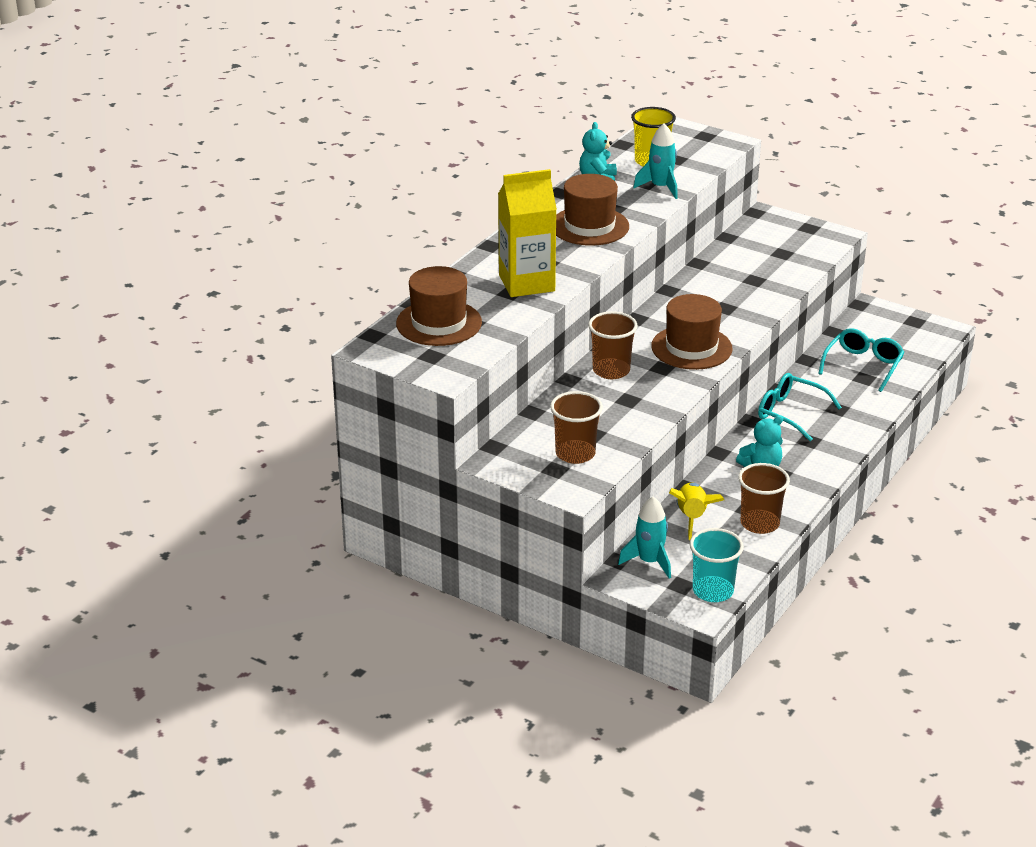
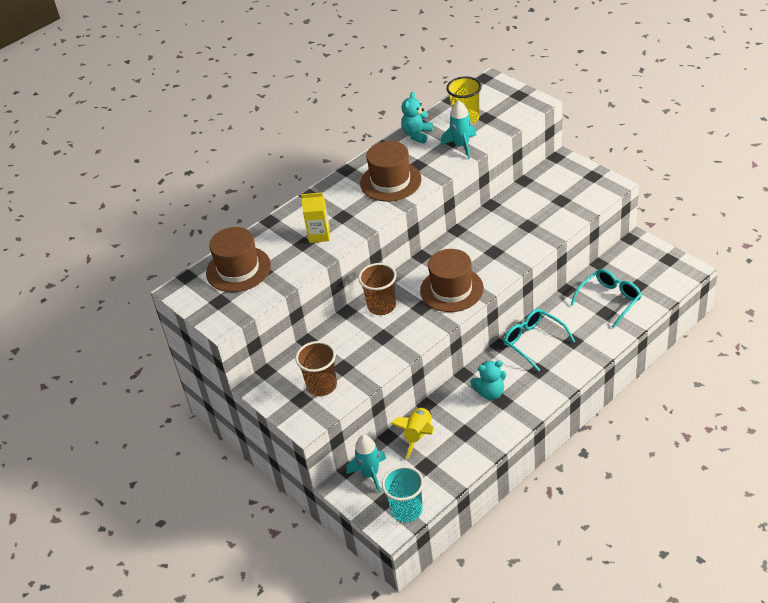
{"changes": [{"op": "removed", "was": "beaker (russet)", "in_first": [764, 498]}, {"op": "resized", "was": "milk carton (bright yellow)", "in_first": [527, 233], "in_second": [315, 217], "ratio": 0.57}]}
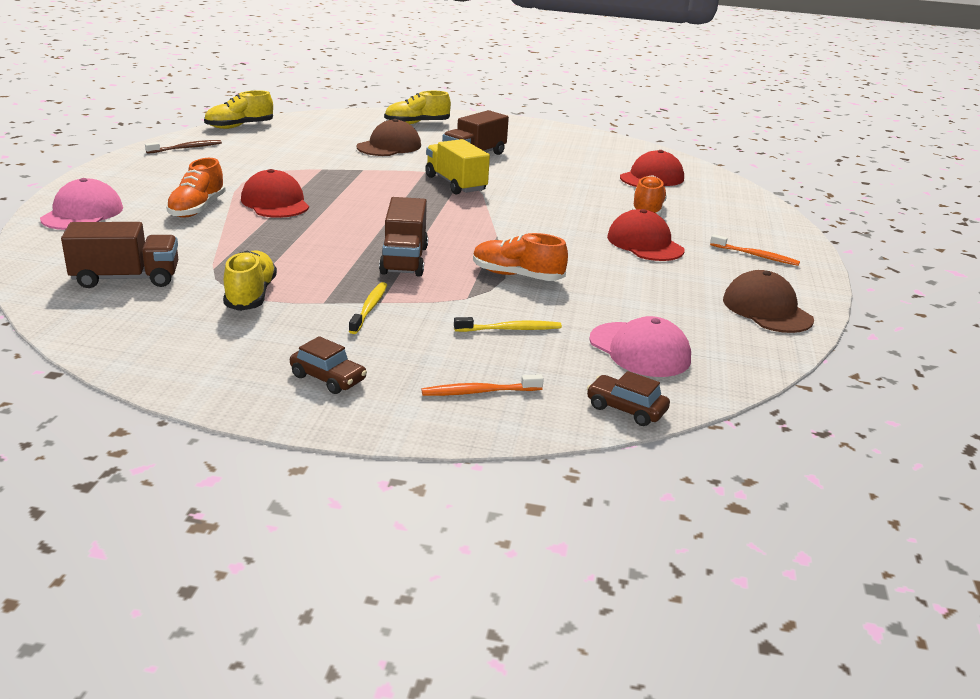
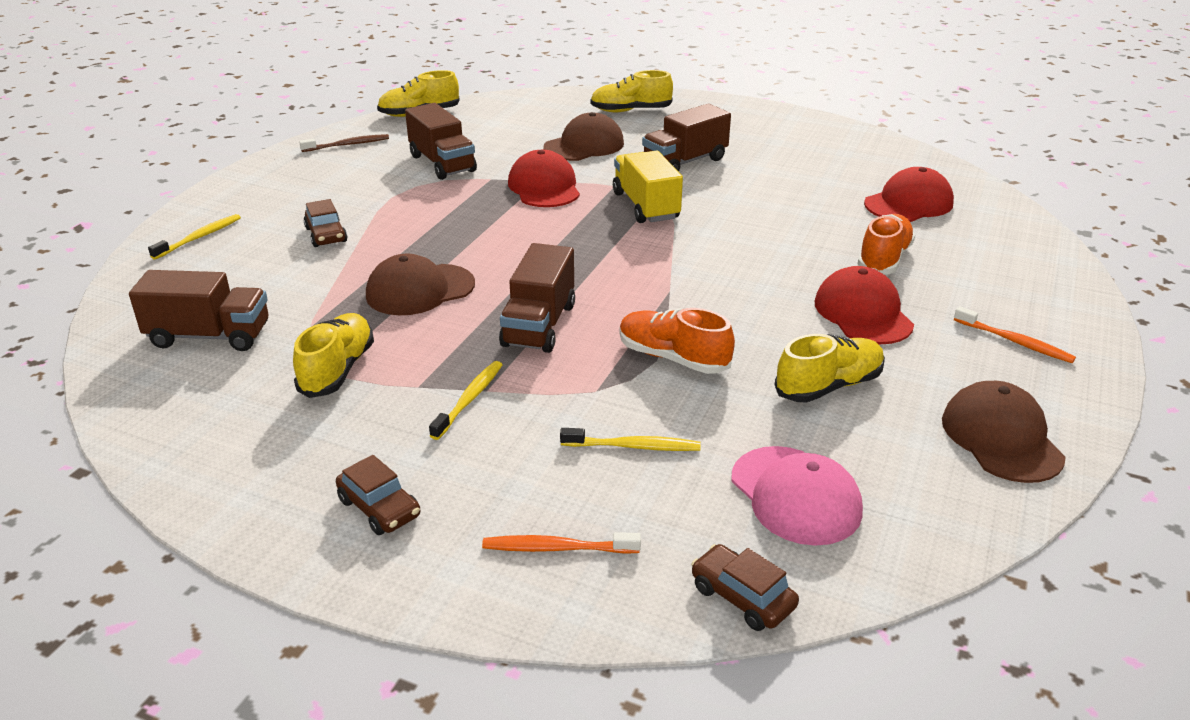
{"changes": [{"op": "added", "now": "peaked cap (russet)", "in_second": [420, 284]}, {"op": "added", "now": "toy truck (russet)", "in_second": [441, 141]}, {"op": "added", "now": "sneaker (bright yellow)", "in_second": [830, 368]}, {"op": "moved", "was": "peaked cap (red)", "in_first": [275, 193], "in_second": [544, 178]}, {"op": "replaced", "was": "peaked cap (pink)", "now": "dental brush (bright yellow)", "in_first": [81, 204], "in_second": [194, 237]}, {"op": "replaced", "was": "sneaker (orange)", "now": "toy car (russet)", "in_first": [196, 188], "in_second": [325, 223]}]}
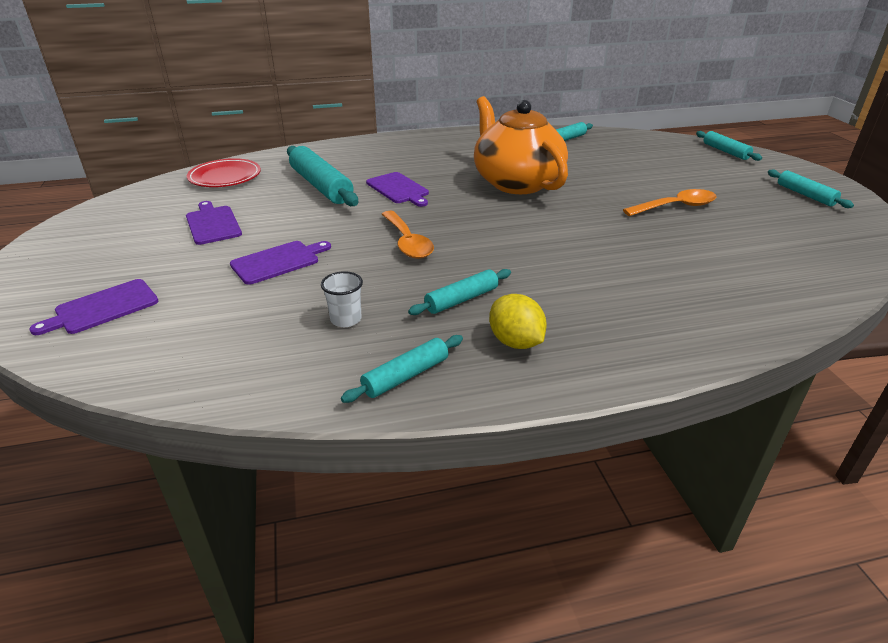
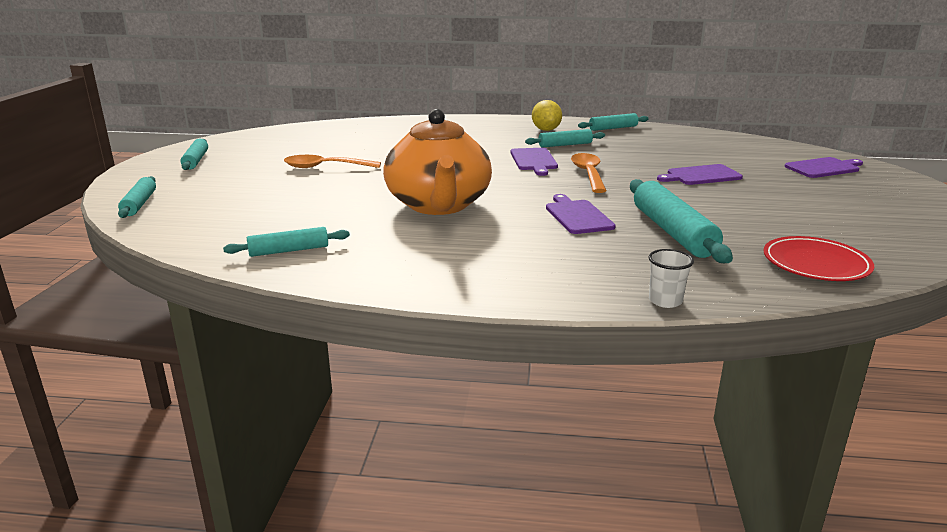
{"changes": [{"op": "moved", "was": "cutting board (purple)", "in_first": [214, 223], "in_second": [534, 162]}, {"op": "moved", "was": "beaker (pure white)", "in_first": [342, 299], "in_second": [671, 278]}]}
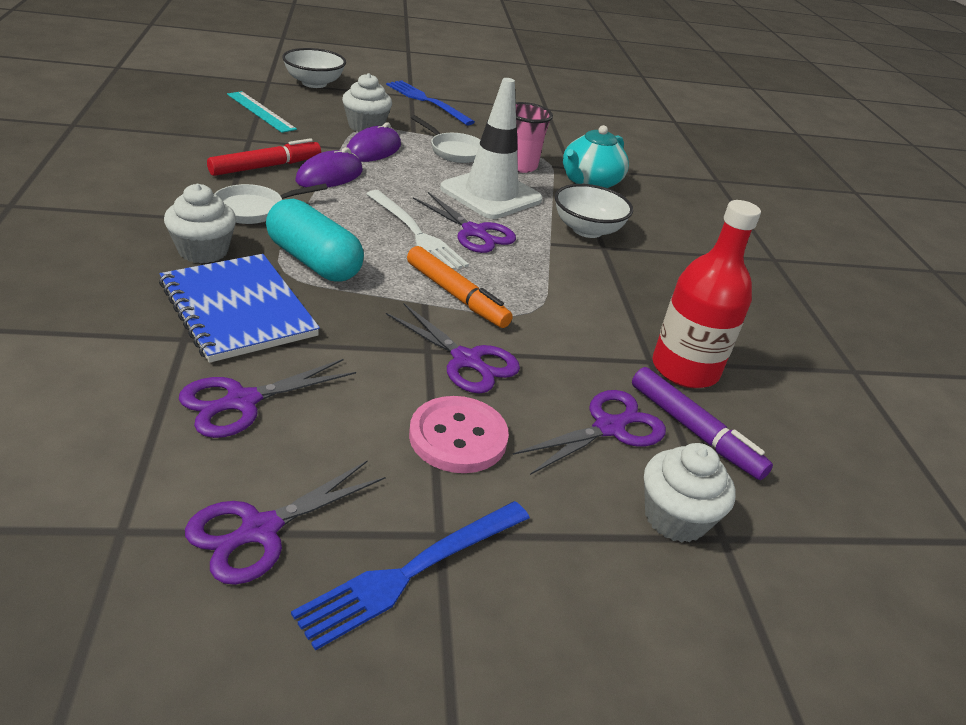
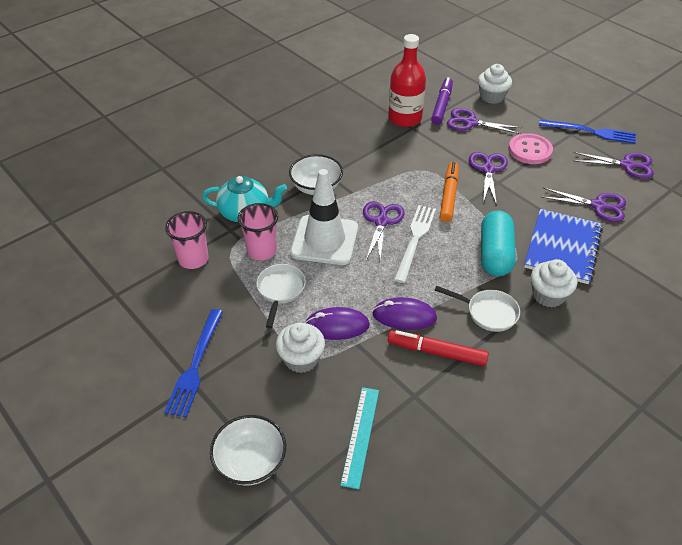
{"changes": [{"op": "added", "now": "beaker (pink)", "in_second": [187, 240]}]}
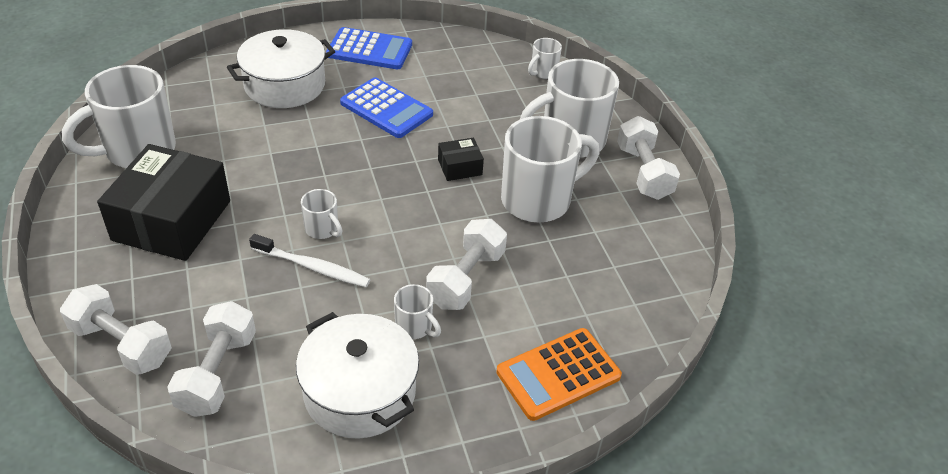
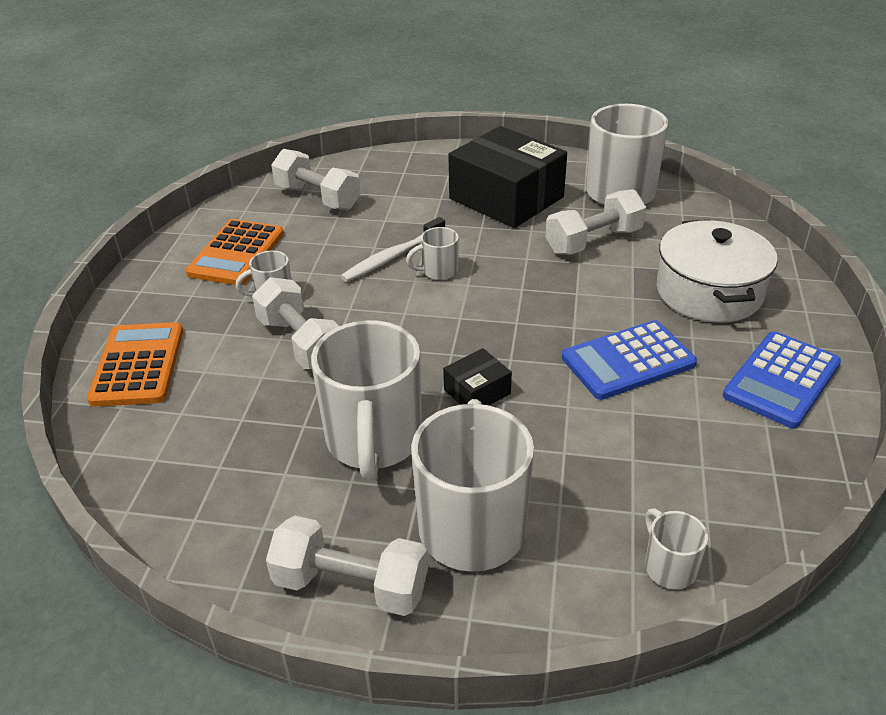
{"changes": [{"op": "moved", "was": "dumbbell (pure white)", "in_first": [116, 329], "in_second": [595, 222]}, {"op": "replaced", "was": "pot (pure white)", "now": "calculator (orange)", "in_first": [357, 375], "in_second": [234, 252]}, {"op": "turned", "was": "parcel (black)", "in_first": [461, 159], "in_second": [477, 376], "clockwise": 45}]}
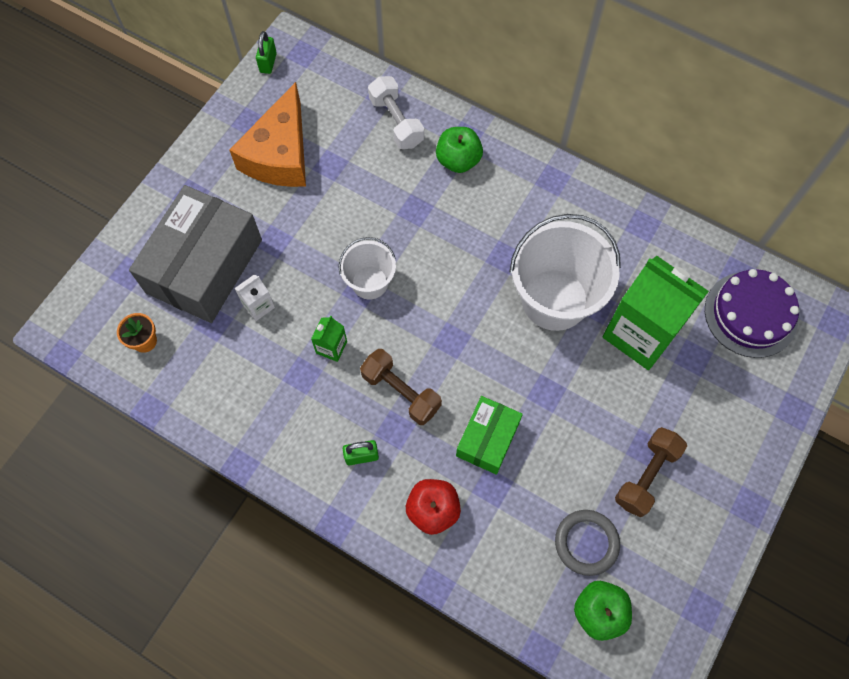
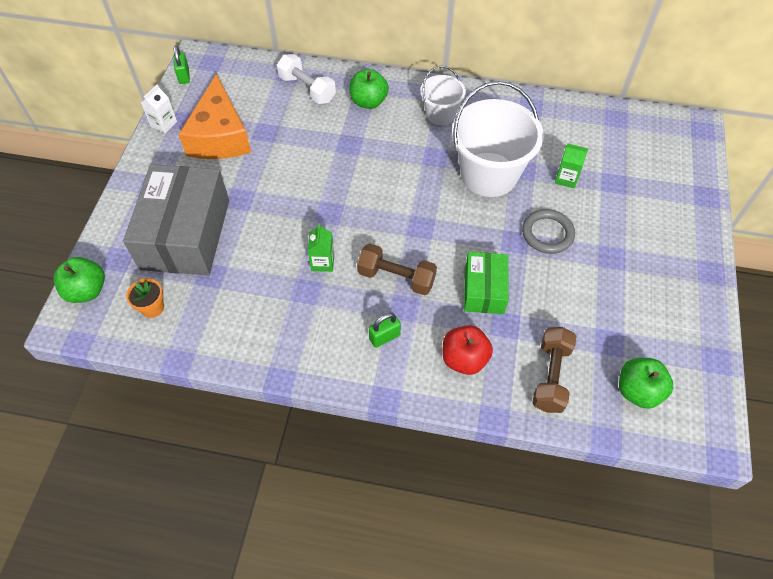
{"changes": [{"op": "removed", "was": "cake (purple)", "in_first": [752, 313]}, {"op": "added", "now": "toy apple (emerald)", "in_second": [79, 280]}, {"op": "moved", "was": "milk carton (pure white)", "in_first": [254, 297], "in_second": [159, 108]}, {"op": "moved", "was": "bucket (pure white)", "in_first": [367, 268], "in_second": [443, 95]}, {"op": "moved", "was": "hoop (gray)", "in_first": [587, 543], "in_second": [548, 231]}, {"op": "moved", "was": "dumbbell (russet)", "in_first": [651, 472], "in_second": [554, 370]}, {"op": "resized", "was": "milk carton (emerald)", "in_first": [655, 313], "in_second": [571, 165], "ratio": 0.42}]}
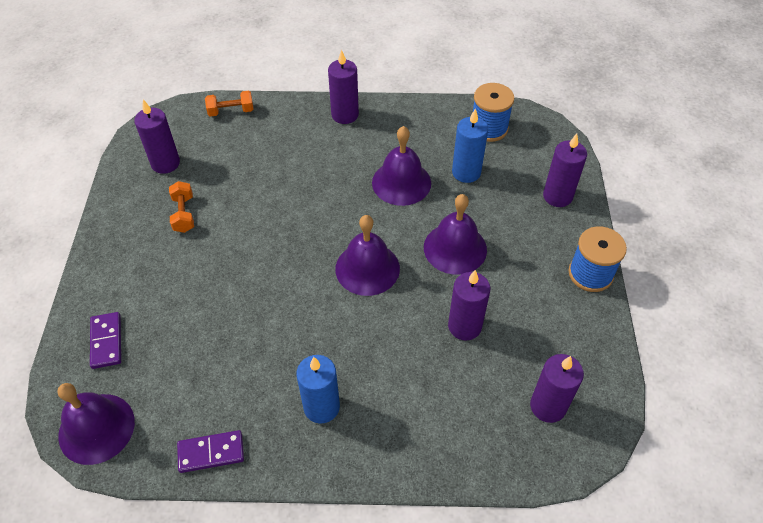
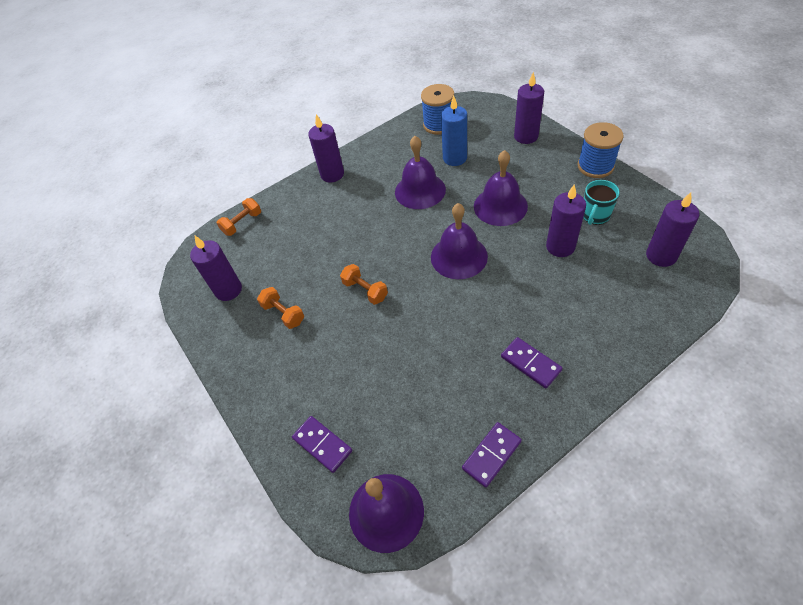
{"changes": [{"op": "added", "now": "dumbbell (orange)", "in_second": [364, 284]}, {"op": "added", "now": "tea mug (aqua)", "in_second": [601, 202]}, {"op": "replaced", "was": "pillar candle (royal blue)", "now": "domino tile (purple)", "in_first": [318, 389], "in_second": [532, 363]}]}
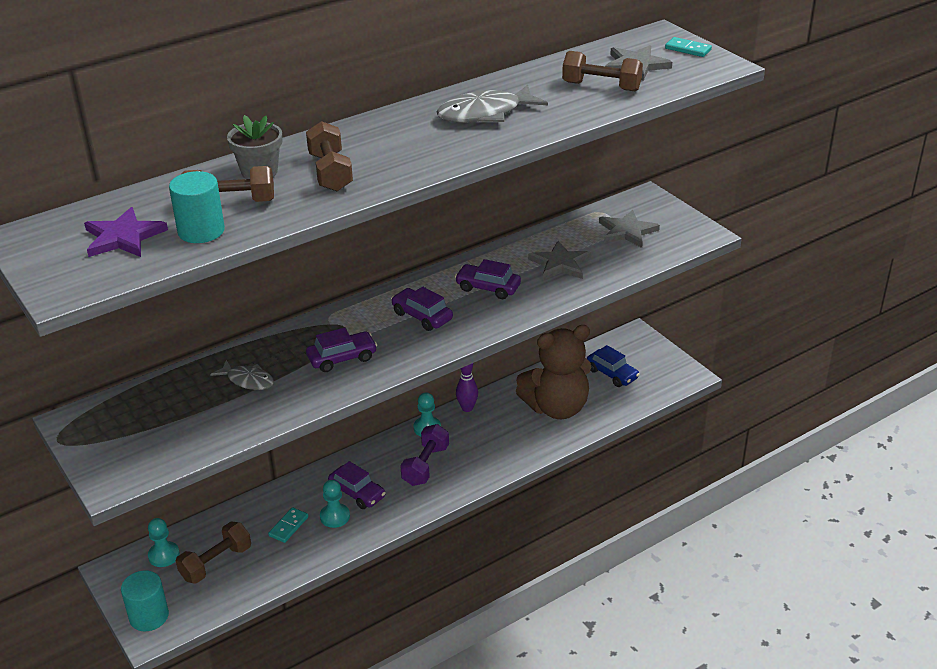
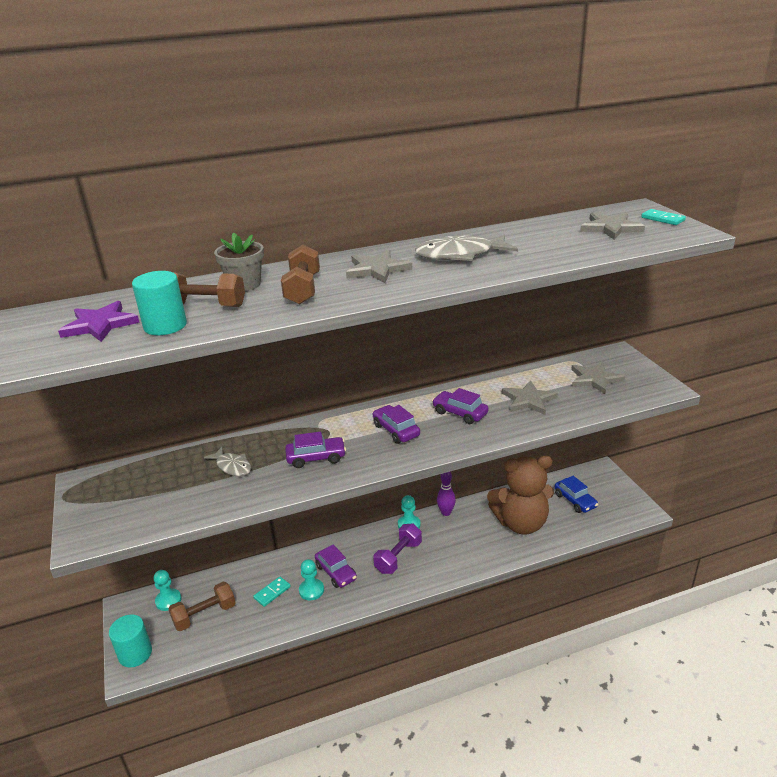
{"changes": [{"op": "removed", "was": "dumbbell (russet)", "in_first": [602, 71]}, {"op": "added", "now": "star (gray)", "in_second": [379, 266]}]}
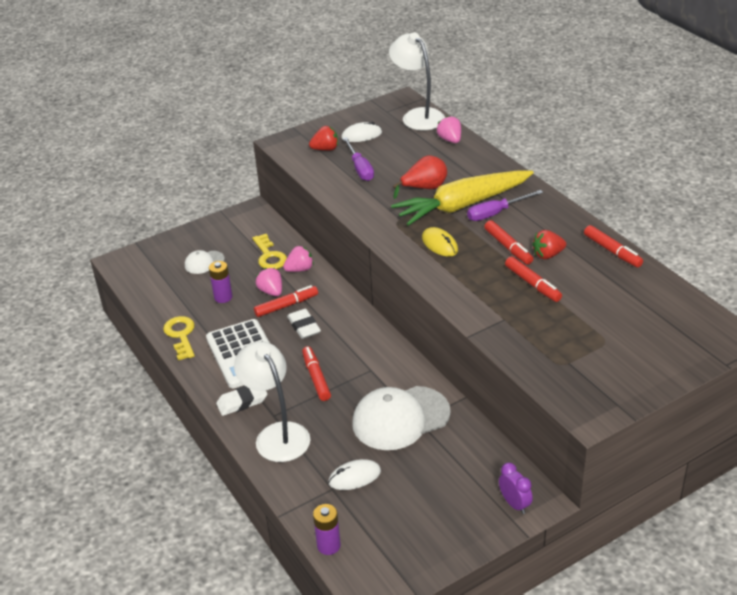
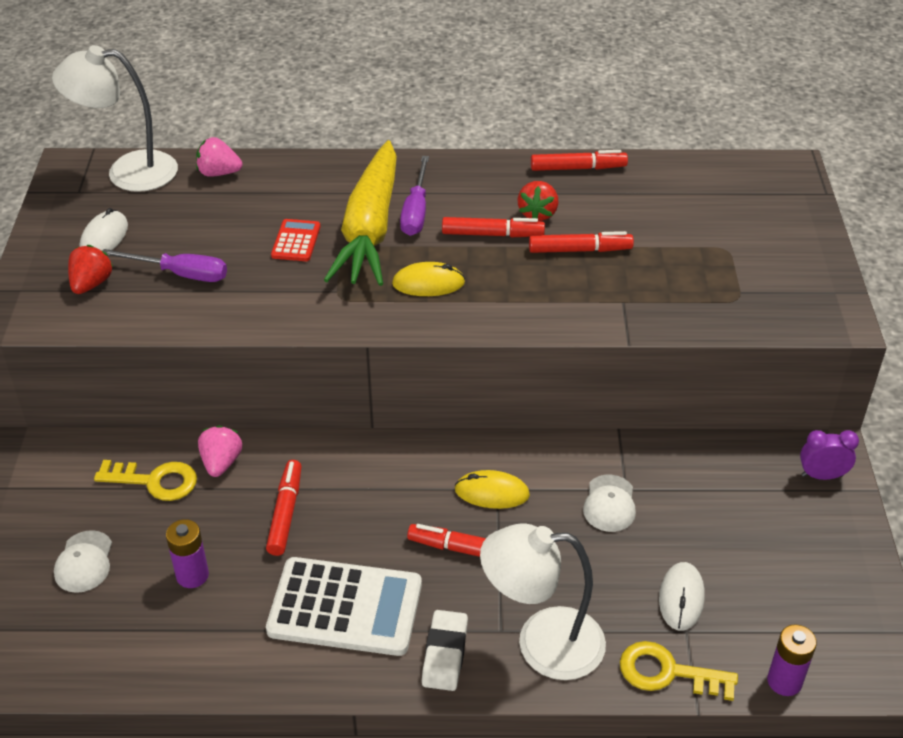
{"changes": [{"op": "removed", "was": "toy strawberry (pink)", "in_first": [269, 282]}, {"op": "removed", "was": "gum eraser (pure white)", "in_first": [304, 324]}, {"op": "added", "now": "mouse (bright yellow)", "in_second": [492, 489]}, {"op": "moved", "was": "door key (bright yellow)", "in_first": [179, 338], "in_second": [679, 671]}, {"op": "replaced", "was": "toy pear (red)", "now": "calculator (red)", "in_first": [420, 177], "in_second": [296, 240]}, {"op": "resized", "was": "peaked cap (pure white)", "in_first": [401, 418], "in_second": [609, 503], "ratio": 0.49}]}
